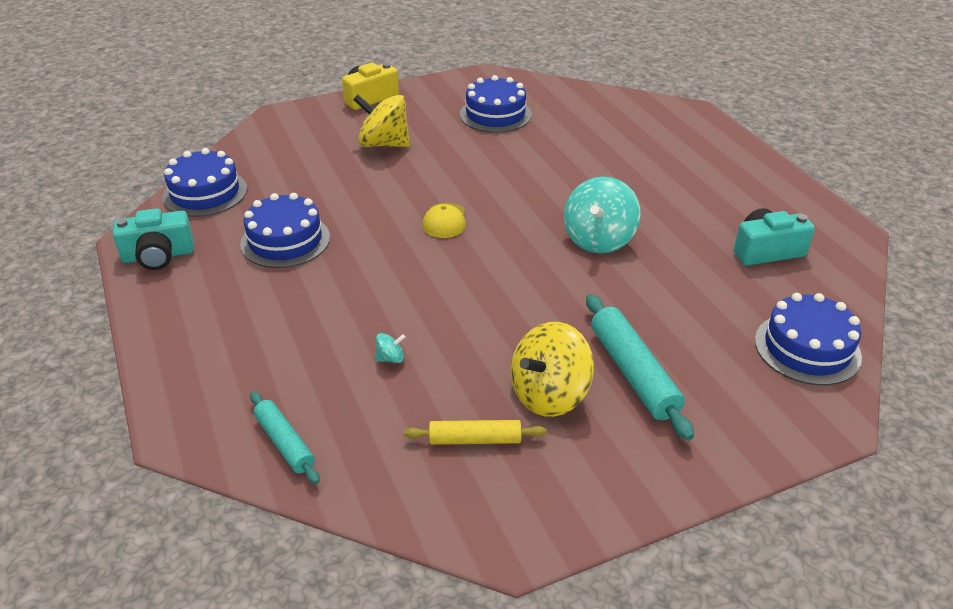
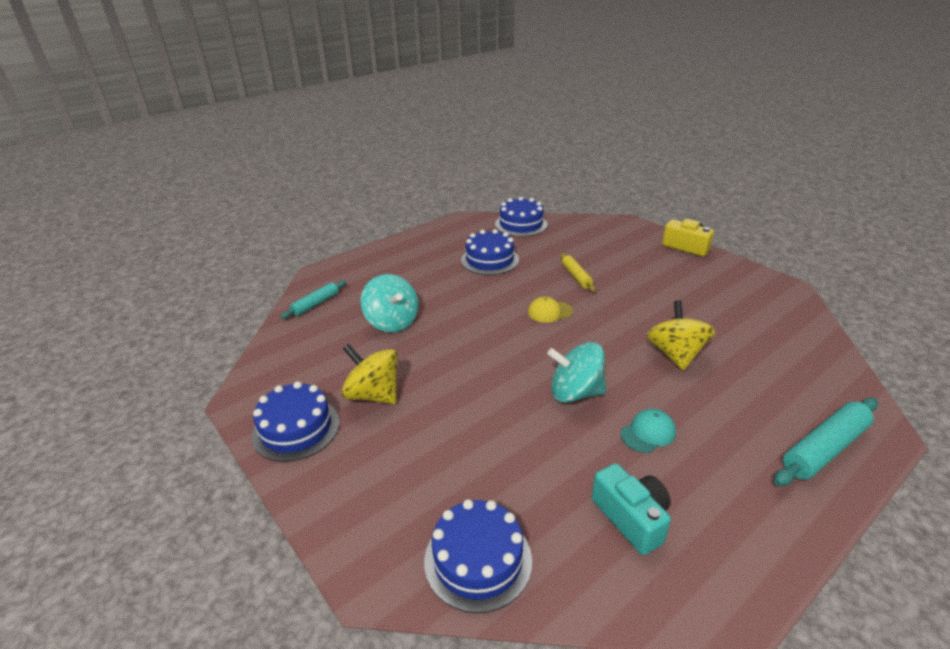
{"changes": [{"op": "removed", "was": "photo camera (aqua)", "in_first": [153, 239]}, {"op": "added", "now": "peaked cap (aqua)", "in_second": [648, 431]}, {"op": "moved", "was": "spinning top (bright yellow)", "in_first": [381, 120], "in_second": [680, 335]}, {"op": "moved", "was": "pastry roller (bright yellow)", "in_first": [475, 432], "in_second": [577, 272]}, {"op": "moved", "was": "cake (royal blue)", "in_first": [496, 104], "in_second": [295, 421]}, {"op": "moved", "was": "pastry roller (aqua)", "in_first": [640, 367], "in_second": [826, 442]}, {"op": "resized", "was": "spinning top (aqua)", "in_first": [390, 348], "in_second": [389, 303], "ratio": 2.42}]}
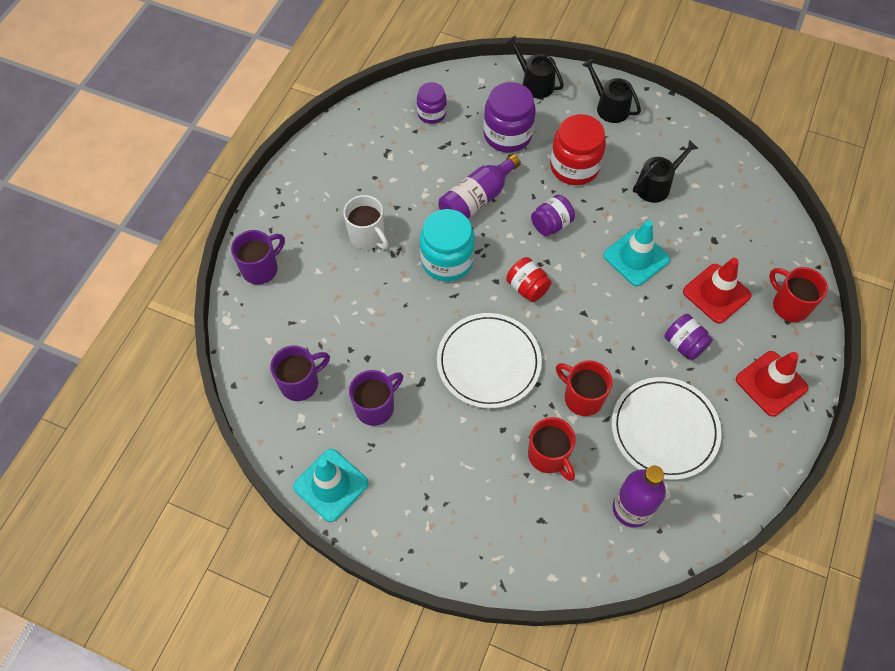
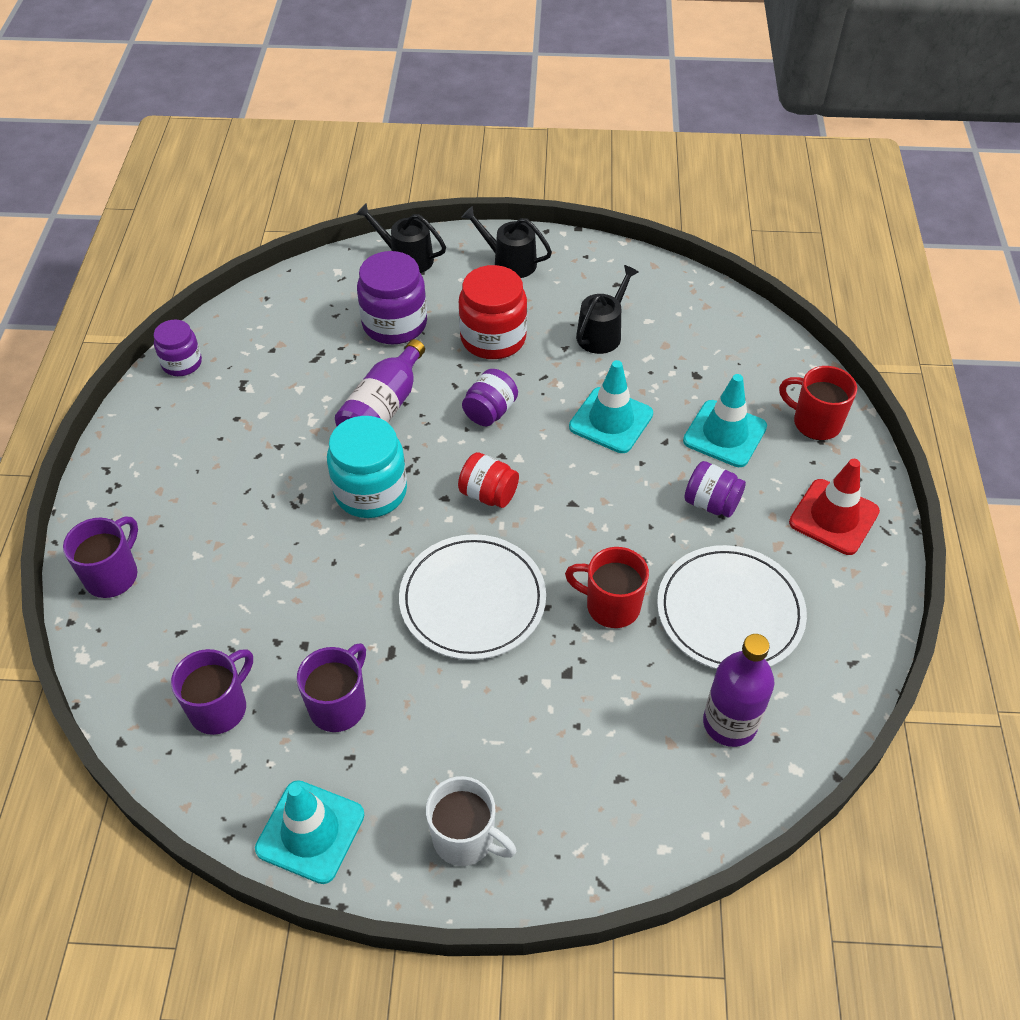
{"changes": [{"op": "removed", "was": "tea mug (red)", "in_first": [552, 449]}, {"op": "moved", "was": "tea mug (pure white)", "in_first": [365, 222], "in_second": [471, 821]}, {"op": "moved", "was": "preserve jar (purple)", "in_first": [432, 103], "in_second": [178, 348]}, {"op": "recoloured", "was": "road cone (red)", "now": "road cone (aqua)", "in_first": [717, 291], "in_second": [725, 420]}]}
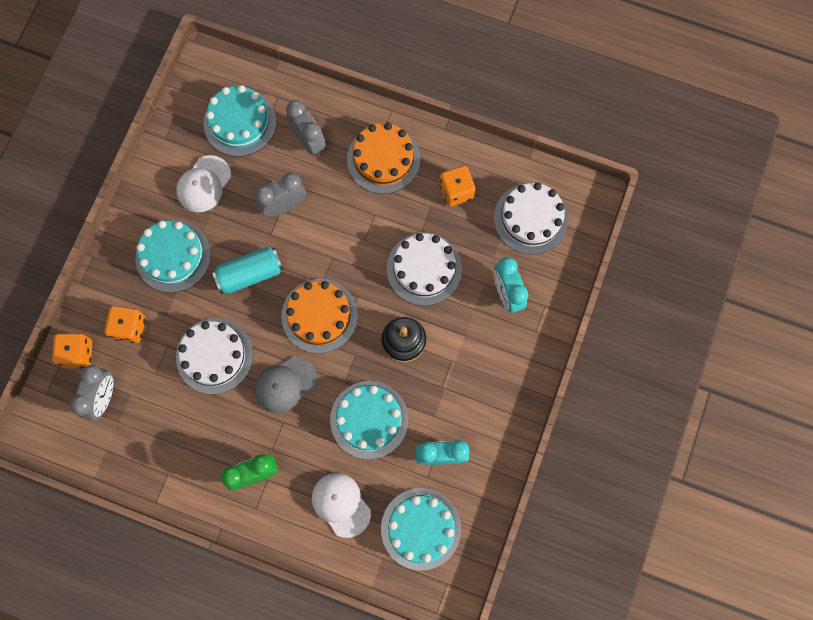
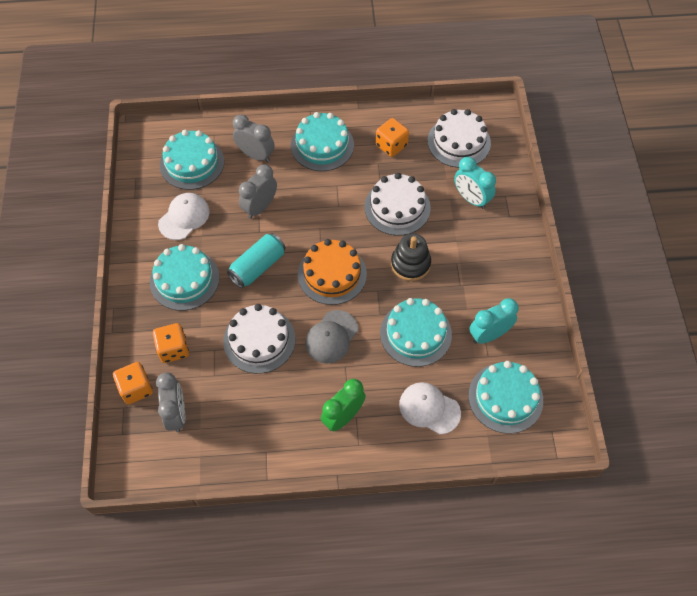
{"changes": [{"op": "recoloured", "was": "cake (orange)", "now": "cake (aqua)", "in_first": [383, 158], "in_second": [322, 141]}, {"op": "turned", "was": "peaked cap (pure white)", "in_first": [203, 183], "in_second": [184, 216], "clockwise": -150}]}
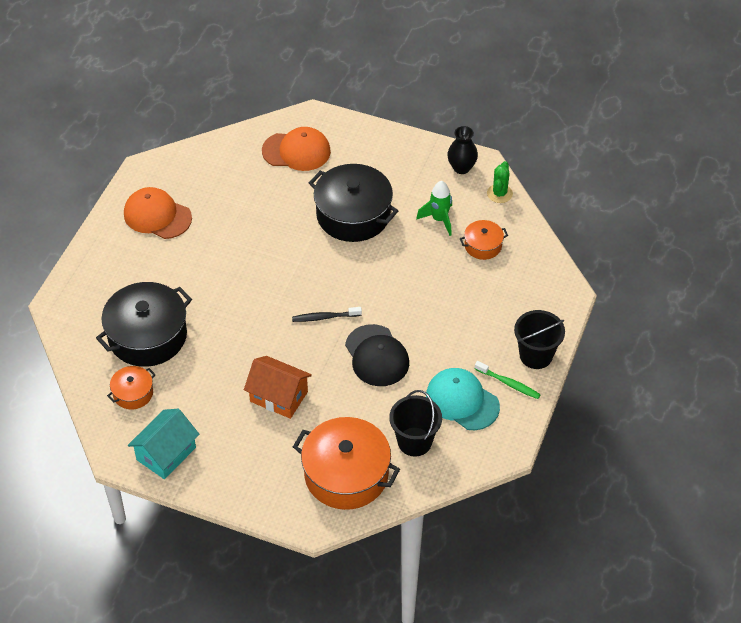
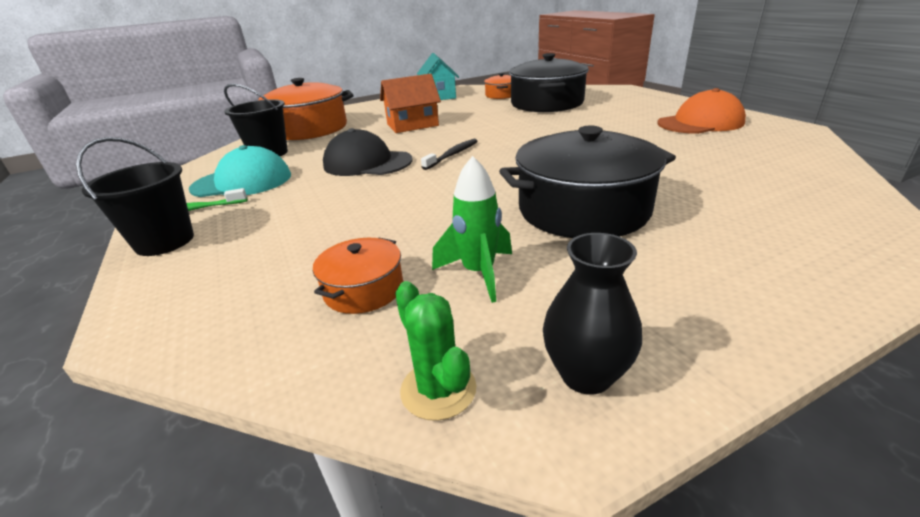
{"changes": [{"op": "removed", "was": "peaked cap (orange)", "in_first": [296, 149]}]}
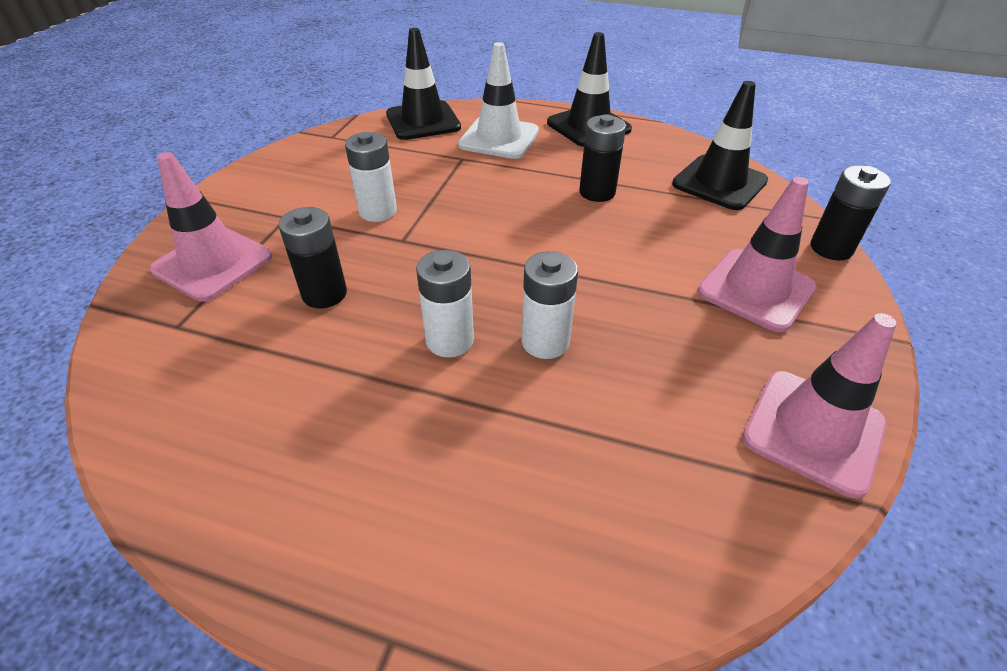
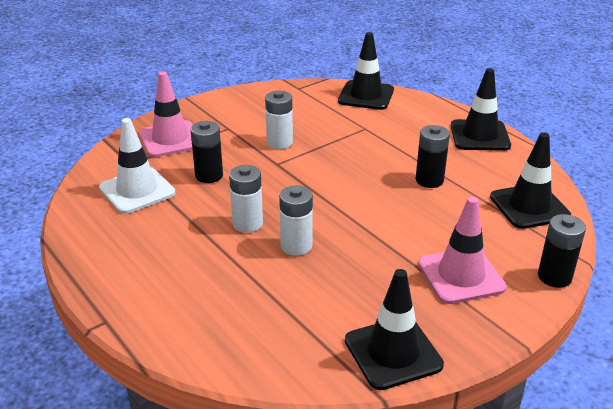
{"changes": [{"op": "moved", "was": "road cone (pure white)", "in_first": [498, 100], "in_second": [137, 166]}, {"op": "recoloured", "was": "road cone (pink)", "now": "road cone (black)", "in_first": [819, 405], "in_second": [394, 329]}]}
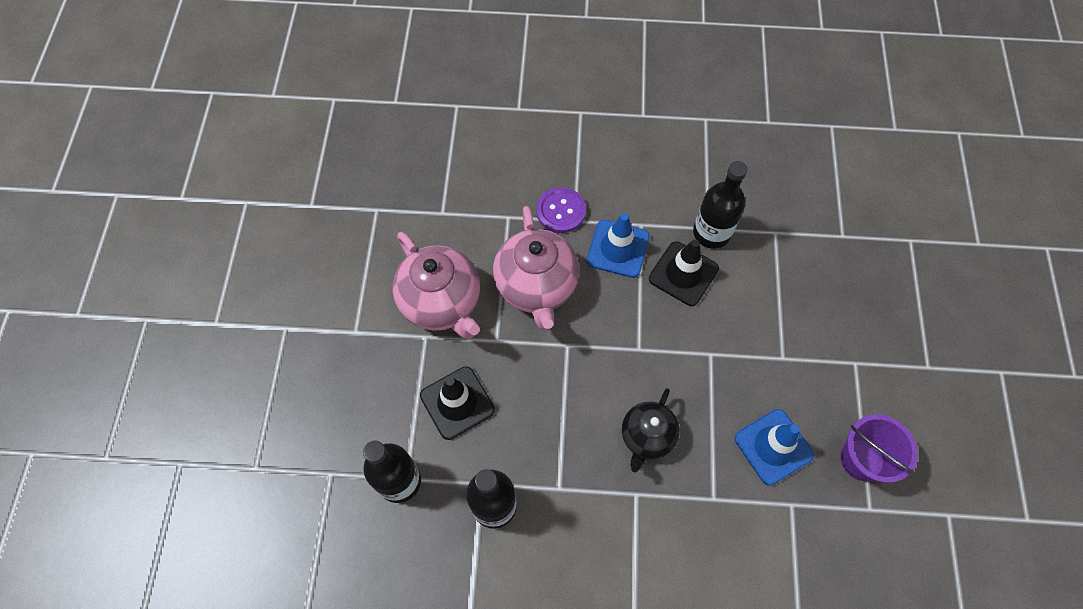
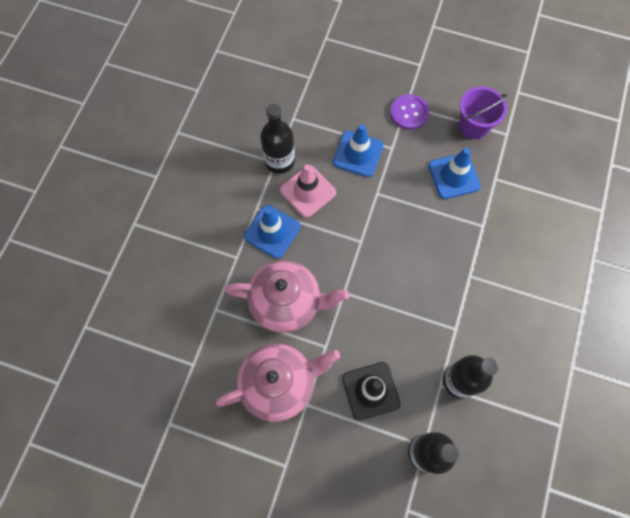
{"changes": [{"op": "removed", "was": "china teapot (black)", "in_first": [651, 430]}, {"op": "added", "now": "road cone (royal blue)", "in_second": [358, 150]}, {"op": "moved", "was": "shirt button (purple)", "in_first": [561, 210], "in_second": [409, 112]}, {"op": "recoloured", "was": "road cone (black)", "now": "road cone (pink)", "in_first": [684, 272], "in_second": [308, 191]}]}
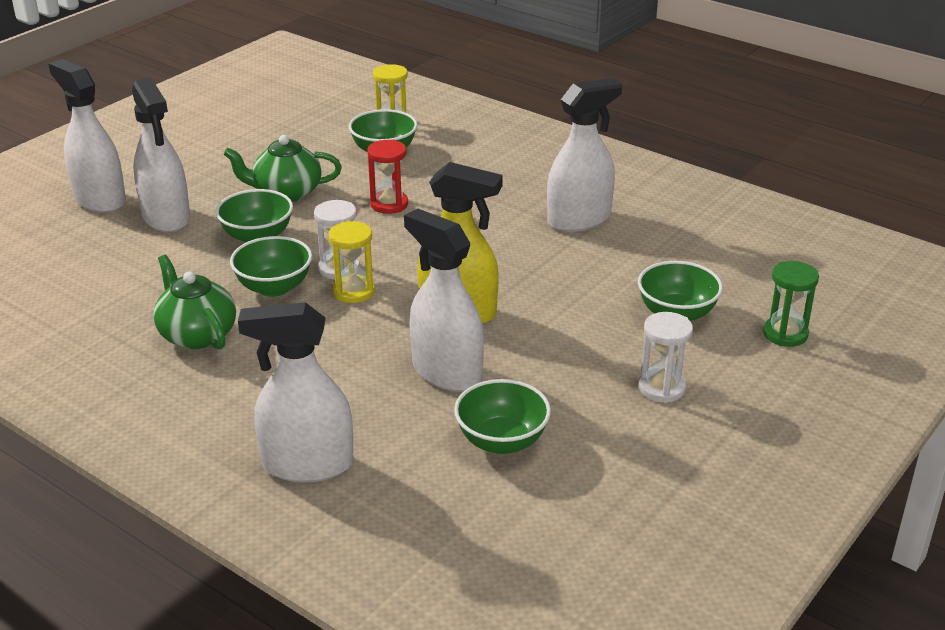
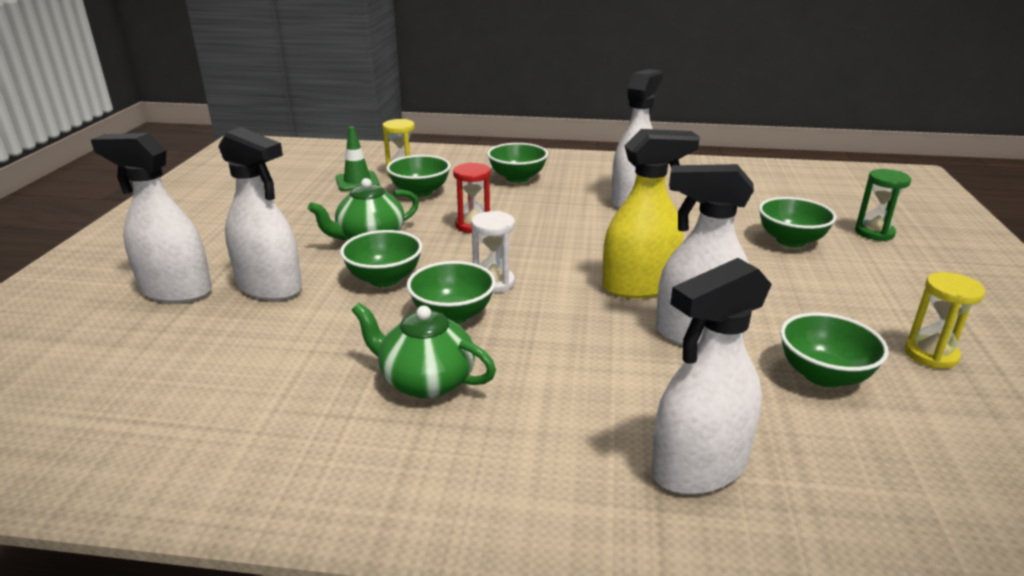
{"changes": [{"op": "removed", "was": "hourglass (pure white)", "in_first": [666, 357]}, {"op": "added", "now": "road cone (emerald)", "in_second": [358, 158]}, {"op": "added", "now": "bowl (emerald)", "in_second": [517, 163]}, {"op": "moved", "was": "hourglass (bright yellow)", "in_first": [352, 262], "in_second": [945, 320]}]}
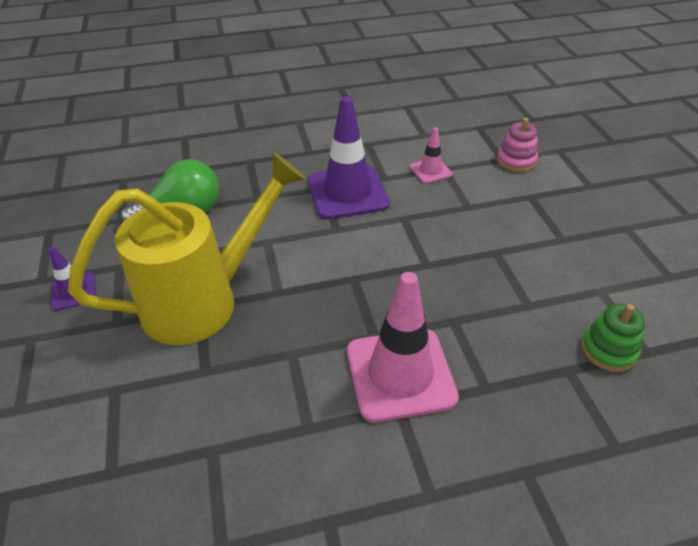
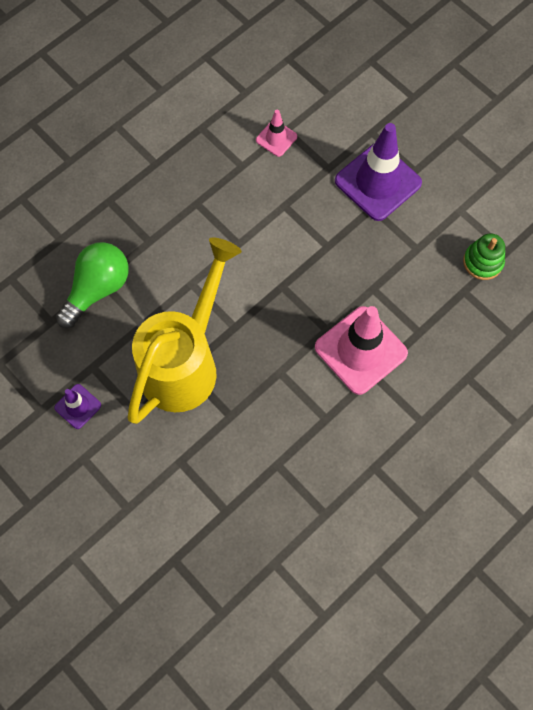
{"changes": [{"op": "removed", "was": "stacking toy (pink)", "in_first": [517, 145]}, {"op": "moved", "was": "road cone (purple)", "in_first": [349, 158], "in_second": [378, 172]}]}
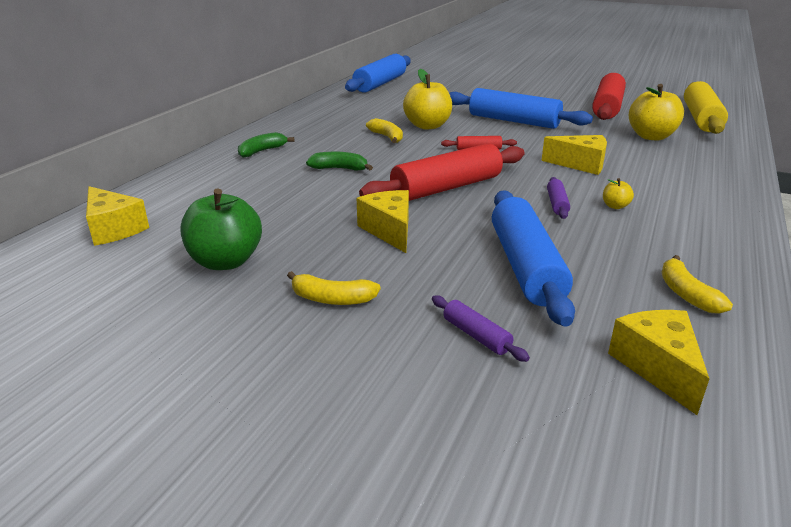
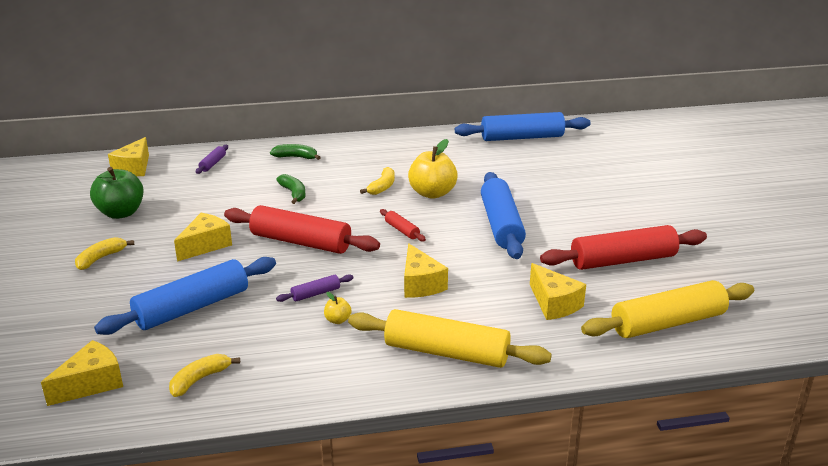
{"changes": [{"op": "added", "now": "pastry roller (bright yellow)", "in_second": [450, 338]}, {"op": "moved", "was": "pastry roller (purple)", "in_first": [481, 329], "in_second": [212, 159]}, {"op": "replaced", "was": "toy apple (bright yellow)", "now": "cheese (bright yellow)", "in_first": [656, 112], "in_second": [558, 291]}, {"op": "turned", "was": "banana (bright yellow)", "in_first": [334, 288], "in_second": [104, 253], "clockwise": 60}]}
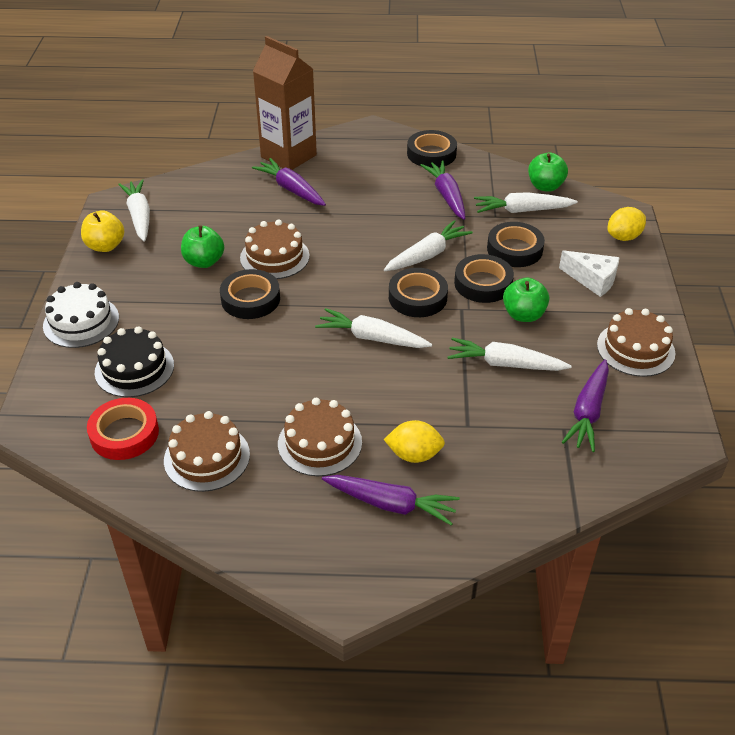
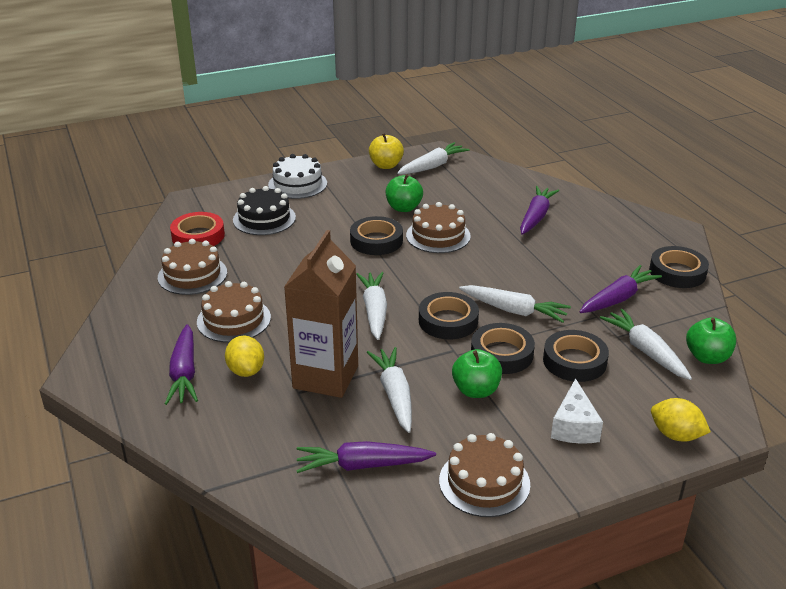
{"changes": [{"op": "moved", "was": "milk carton (russet)", "in_first": [285, 103], "in_second": [321, 314]}]}
